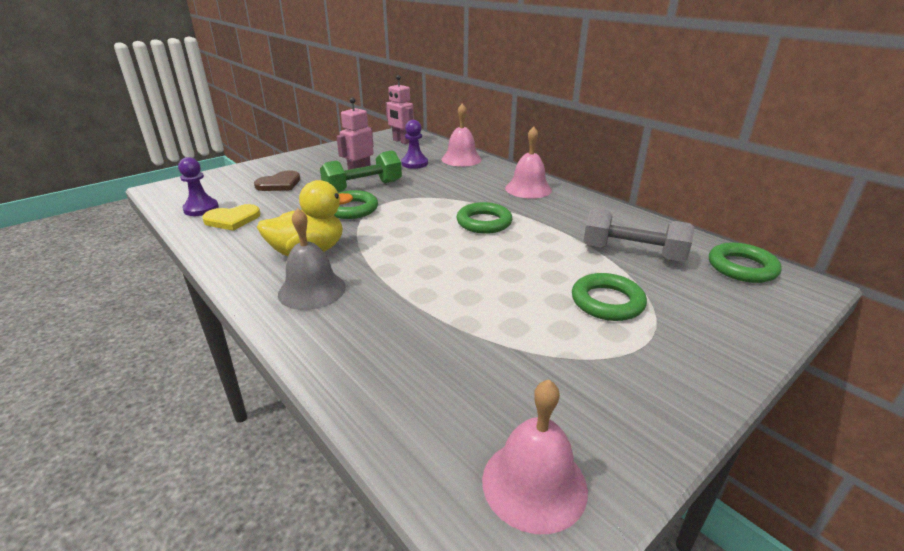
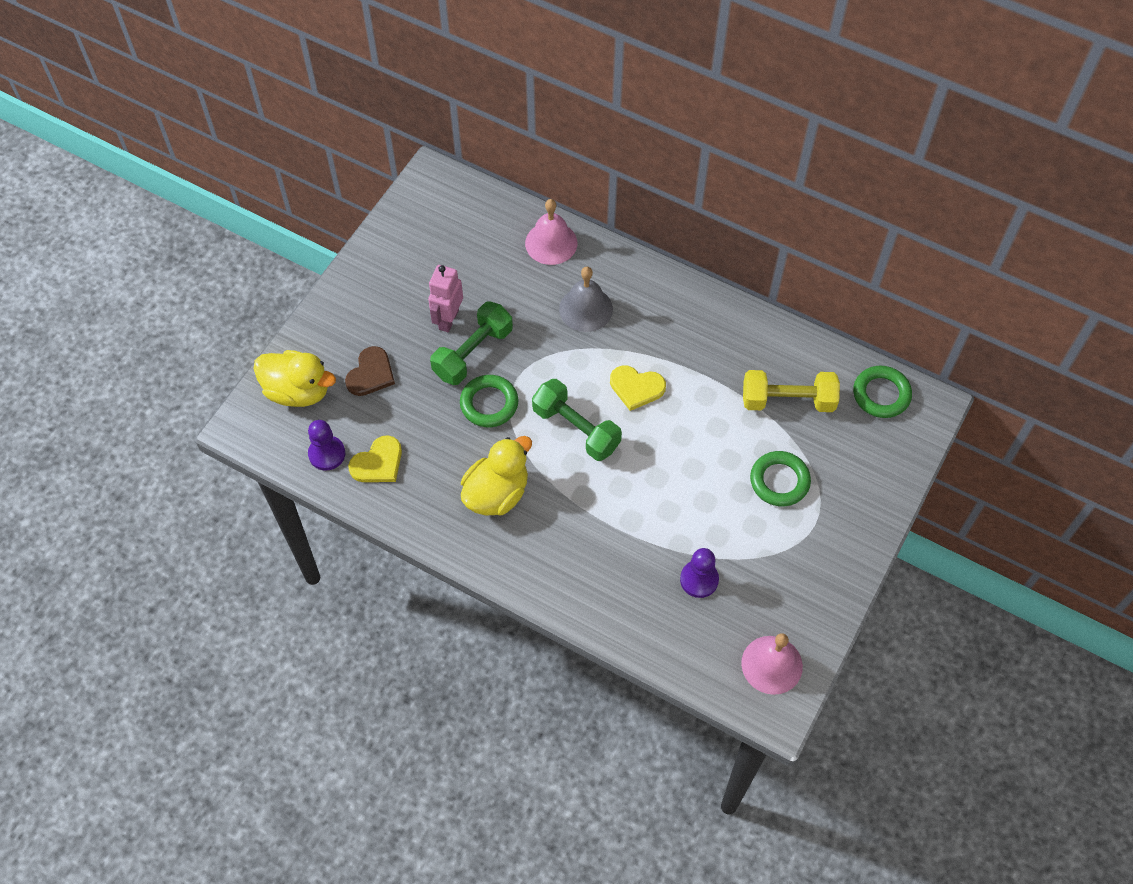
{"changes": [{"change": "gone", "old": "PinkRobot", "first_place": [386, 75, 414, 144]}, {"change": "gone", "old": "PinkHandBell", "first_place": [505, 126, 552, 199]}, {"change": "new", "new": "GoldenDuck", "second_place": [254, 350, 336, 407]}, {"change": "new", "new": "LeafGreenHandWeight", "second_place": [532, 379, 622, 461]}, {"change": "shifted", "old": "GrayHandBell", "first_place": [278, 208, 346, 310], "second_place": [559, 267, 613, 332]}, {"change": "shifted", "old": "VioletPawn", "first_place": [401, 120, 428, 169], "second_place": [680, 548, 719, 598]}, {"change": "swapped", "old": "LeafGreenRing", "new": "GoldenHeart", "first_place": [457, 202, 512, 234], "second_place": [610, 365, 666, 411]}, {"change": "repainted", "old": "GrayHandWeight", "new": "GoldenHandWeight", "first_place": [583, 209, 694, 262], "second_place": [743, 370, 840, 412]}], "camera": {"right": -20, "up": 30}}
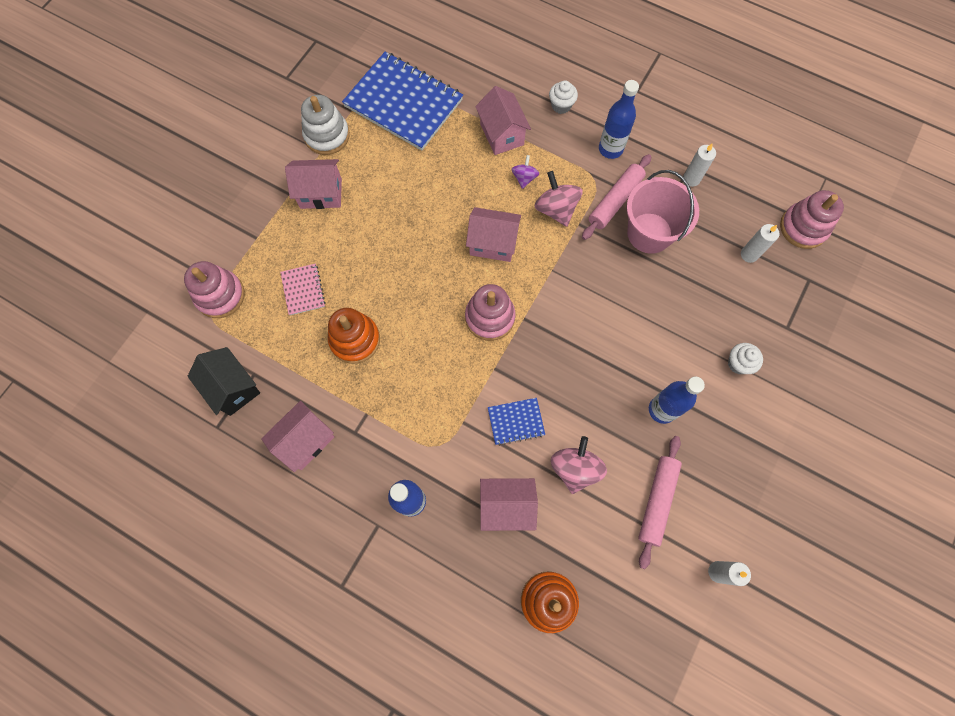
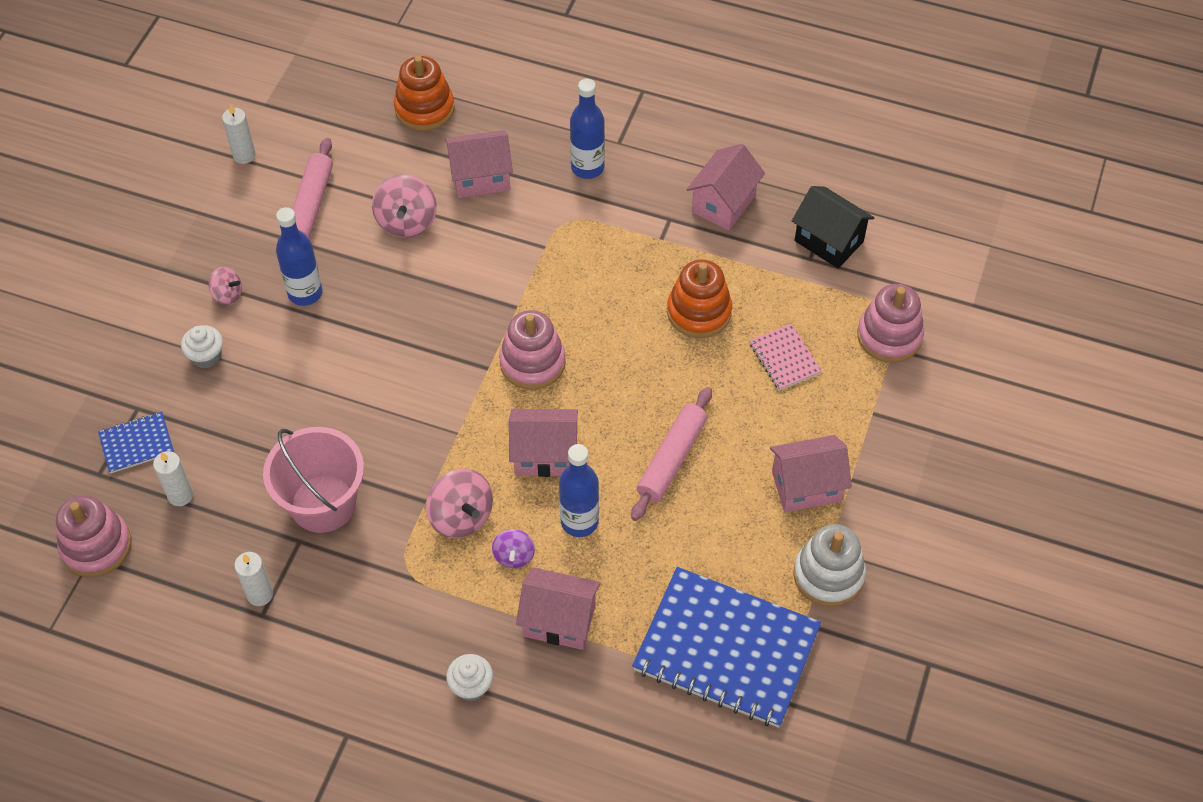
{"changes": [{"change": "new", "new": "PinkSpinningTop", "second_place": [209, 267, 242, 305]}, {"change": "shifted", "old": "RoyalBlueNotebook", "first_place": [488, 398, 545, 446], "second_place": [98, 412, 174, 474]}, {"change": "shifted", "old": "PinkDoughRoller", "first_place": [582, 154, 651, 240], "second_place": [631, 387, 712, 521]}, {"change": "shifted", "old": "RoyalBlueBottle", "first_place": [599, 80, 639, 159], "second_place": [559, 444, 599, 537]}, {"change": "rotated", "old": "PinkHouse", "first_place": [475, 86, 531, 155], "second_place": [516, 567, 601, 650], "degrees": -45}], "camera": {"right": 170, "up": -15}}
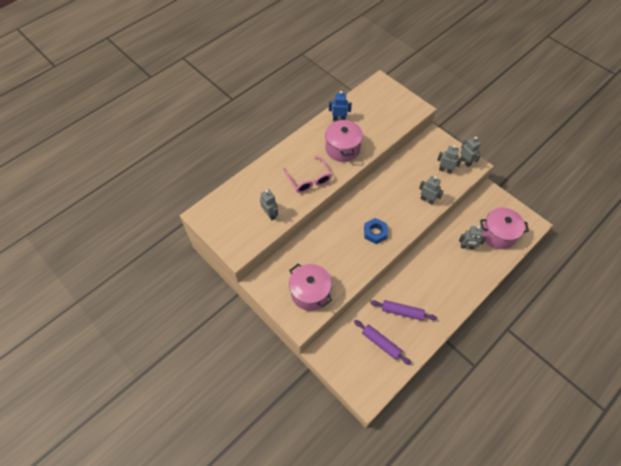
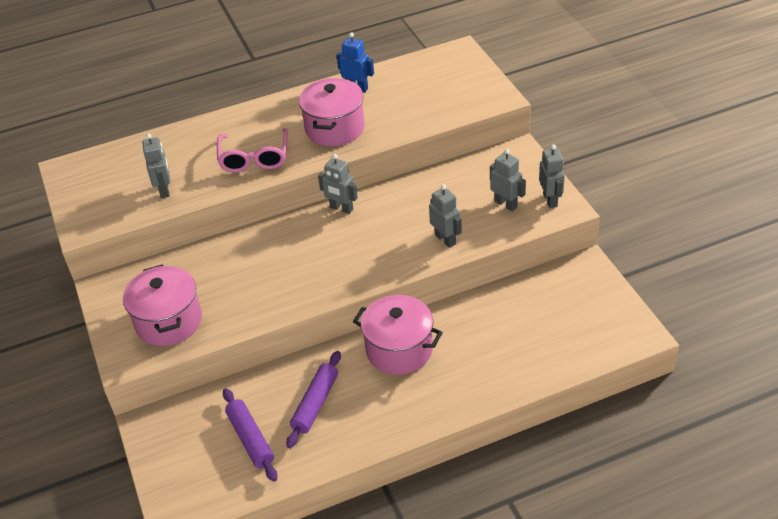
{"changes": [{"change": "gone", "old": "RoyalBlueHexNut", "first_place": [364, 218, 388, 244]}, {"change": "shifted", "old": "GrayRobot", "first_place": [459, 226, 486, 250], "second_place": [318, 154, 358, 214]}, {"change": "shifted", "old": "PinkStockpot", "first_place": [480, 207, 529, 249], "second_place": [353, 295, 443, 375]}, {"change": "rotated", "old": "VioletDoughRoller", "first_place": [370, 300, 437, 321], "second_place": [286, 351, 341, 448], "degrees": 75}], "camera": {"right": 25, "up": -15}}
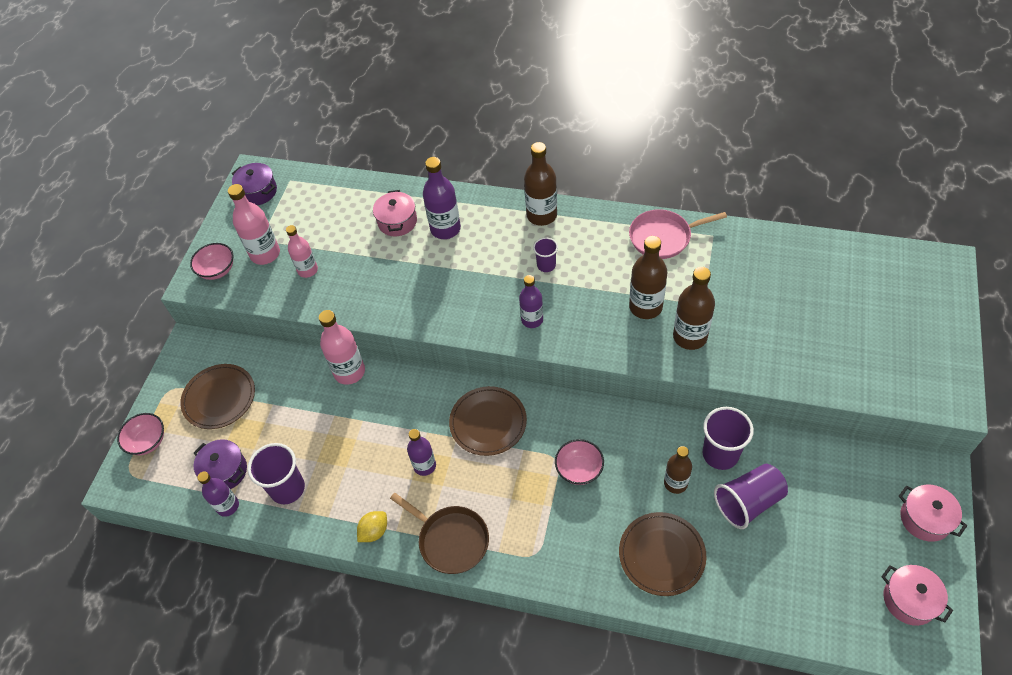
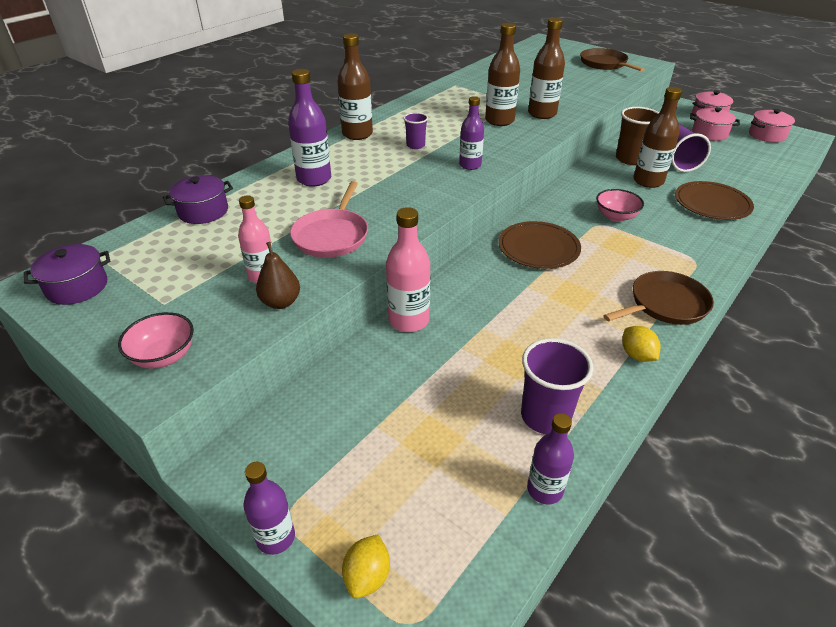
{"changes": [{"change": "gone", "old": "RussetDinnerPlate", "first_place": [180, 364, 255, 429]}, {"change": "gone", "old": "PinkBottle", "first_place": [228, 184, 280, 265]}, {"change": "new", "new": "RussetPear", "second_place": [256, 242, 300, 309]}, {"change": "new", "new": "RussetPan", "second_place": [580, 48, 645, 72]}, {"change": "shifted", "old": "VioletStockpot", "first_place": [194, 439, 247, 489], "second_place": [163, 175, 233, 224]}, {"change": "shifted", "old": "PinkStockpot", "first_place": [373, 190, 417, 236], "second_place": [690, 107, 740, 141]}, {"change": "shifted", "old": "VioletBottle", "first_place": [407, 429, 436, 476], "second_place": [243, 462, 295, 555]}, {"change": "shifted", "old": "PinkPan", "first_place": [629, 209, 727, 259], "second_place": [290, 181, 368, 258]}, {"change": "swapped", "old": "PinkServingBowl", "new": "GoldenLemon", "first_place": [117, 413, 164, 455], "second_place": [342, 534, 390, 599]}, {"change": "repainted", "old": "VioletTumbler", "new": "RussetTumbler", "first_place": [703, 407, 754, 470], "second_place": [616, 107, 659, 165]}, {"change": "scaled", "old": "RussetBottle", "first_place": [664, 446, 692, 494], "second_place": [633, 87, 682, 188], "factor": 1.5}], "camera": {"right": -70, "up": -15}}
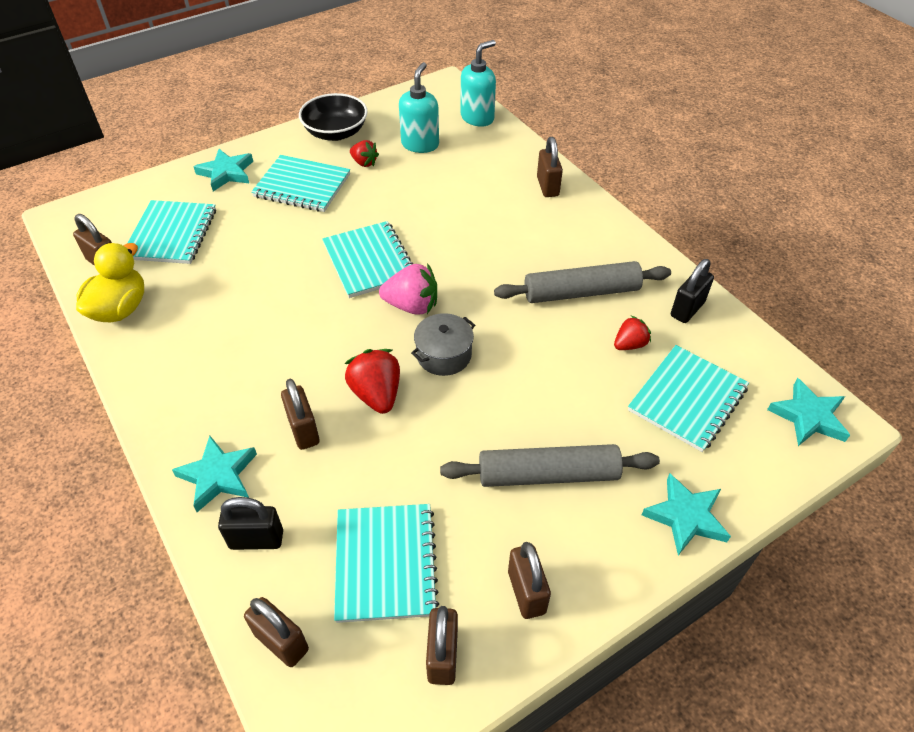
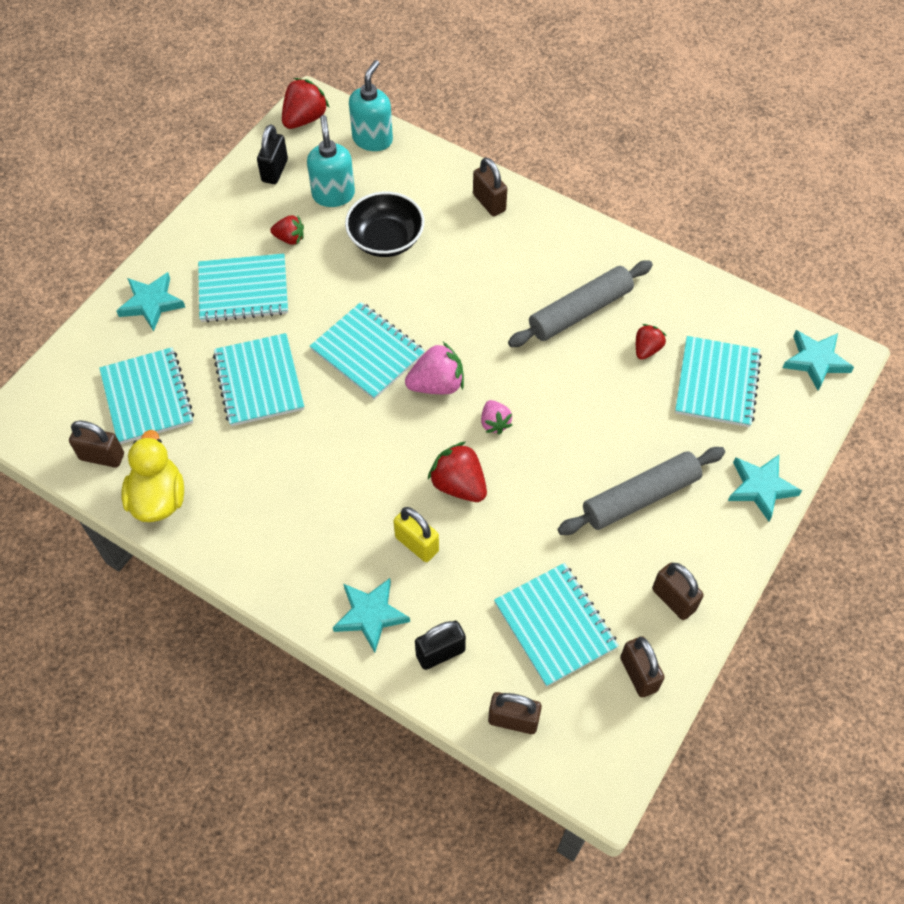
{"changes": [{"change": "new", "new": "TealNotebook", "second_place": [213, 333, 304, 426]}, {"change": "new", "new": "CrimsonBerry", "second_place": [282, 78, 330, 129]}, {"change": "shifted", "old": "EbonyServingBowl", "first_place": [299, 93, 368, 141], "second_place": [345, 192, 424, 257]}, {"change": "shifted", "old": "EbonySmallLock", "first_place": [671, 259, 714, 323], "second_place": [257, 124, 288, 184]}, {"change": "swapped", "old": "GrayStockpot", "new": "PinkBerry", "first_place": [411, 313, 475, 376], "second_place": [481, 400, 512, 435]}, {"change": "repainted", "old": "RussetSmallLock", "new": "GoldenSmallLock", "first_place": [281, 379, 320, 450], "second_place": [393, 507, 439, 562]}], "camera": {"right": -25, "up": 10}}
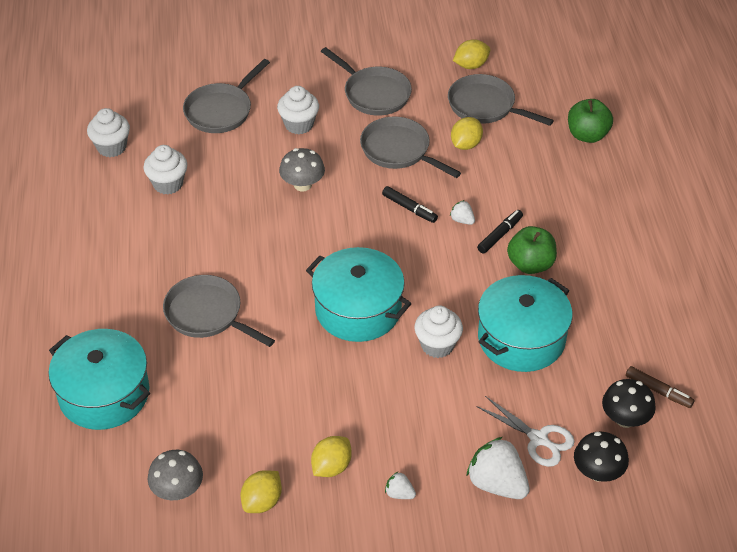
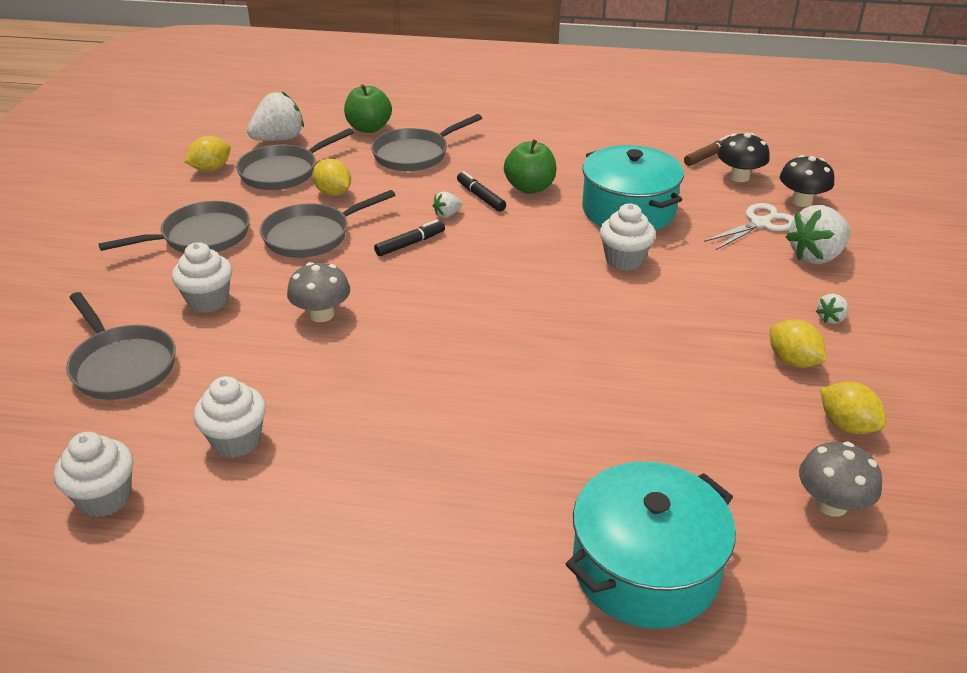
{"changes": [{"change": "gone", "old": "TealStockpot", "first_place": [306, 247, 412, 342]}, {"change": "new", "new": "PureWhiteBerry", "second_place": [247, 92, 304, 141]}, {"change": "shifted", "old": "GrayPan", "first_place": [163, 275, 275, 347], "second_place": [371, 114, 482, 171]}, {"change": "rotated", "old": "GoldenLemon", "first_place": [453, 39, 490, 69], "second_place": [184, 136, 231, 172], "degrees": 60}], "camera": {"right": -75, "up": -10}}
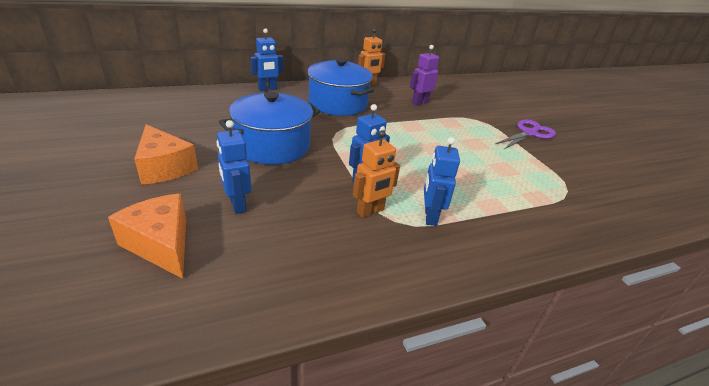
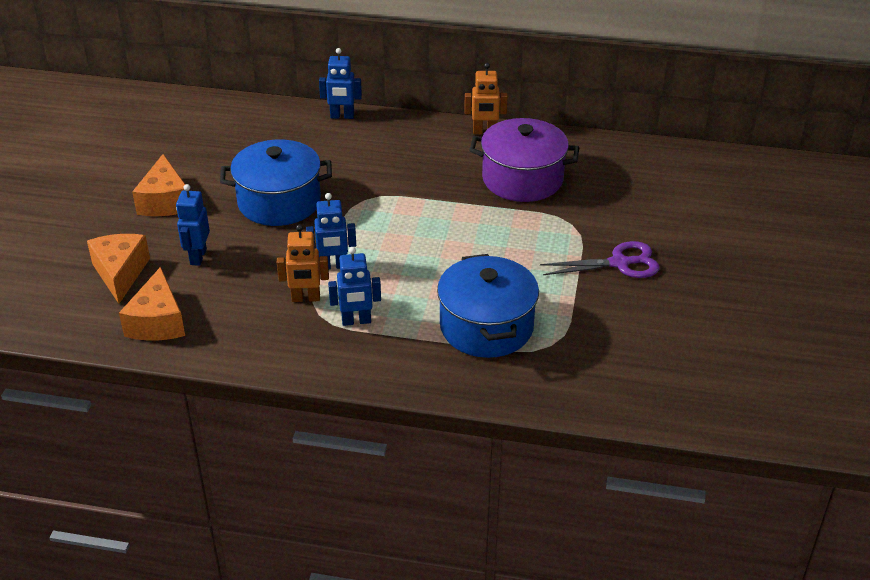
{"changes": [{"change": "new", "new": "OrangePieceOfCheese", "second_place": [119, 267, 185, 341]}, {"change": "shifted", "old": "RoyalBlueStockpot", "first_place": [307, 58, 374, 116], "second_place": [437, 254, 539, 358]}, {"change": "swapped", "old": "VioletRobot", "new": "VioletStockpot", "first_place": [410, 45, 439, 106], "second_place": [469, 118, 579, 202]}, {"change": "rotated", "old": "RoyalBlueRobot", "first_place": [424, 137, 460, 226], "second_place": [328, 247, 381, 326], "degrees": -135}], "camera": {"right": 35, "up": 5}}
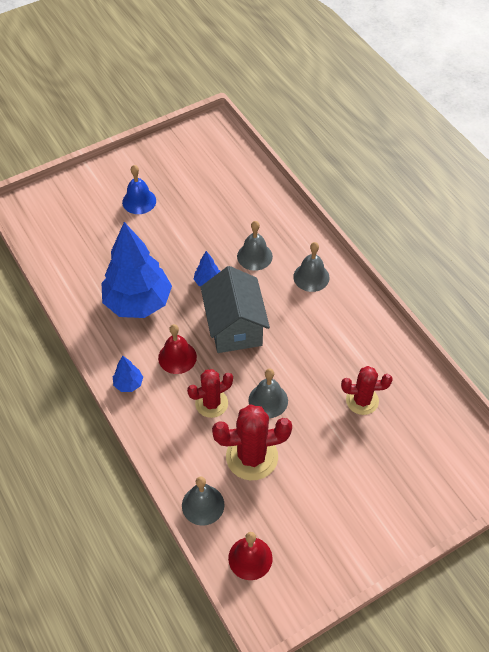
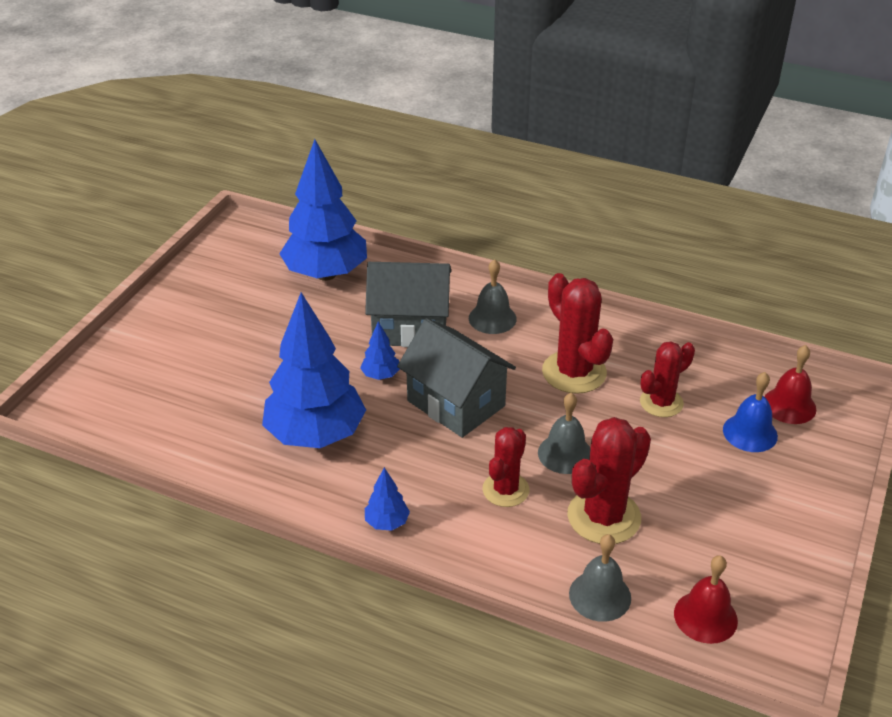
{"changes": [{"change": "new", "new": "RoyalBlueFirTree", "second_place": [279, 139, 367, 281]}, {"change": "new", "new": "CrimsonPricklyPlant", "second_place": [542, 273, 613, 394]}, {"change": "shifted", "old": "RoyalBlueHandBell", "first_place": [122, 165, 156, 214], "second_place": [723, 372, 778, 452]}, {"change": "shifted", "old": "CrimsonHandBell", "first_place": [158, 324, 197, 374], "second_place": [764, 345, 816, 424]}, {"change": "swapped", "old": "GrayHandBell", "new": "GrayHouse", "first_place": [237, 221, 273, 271], "second_place": [365, 262, 452, 347]}], "camera": {"right": -35, "up": -15}}
